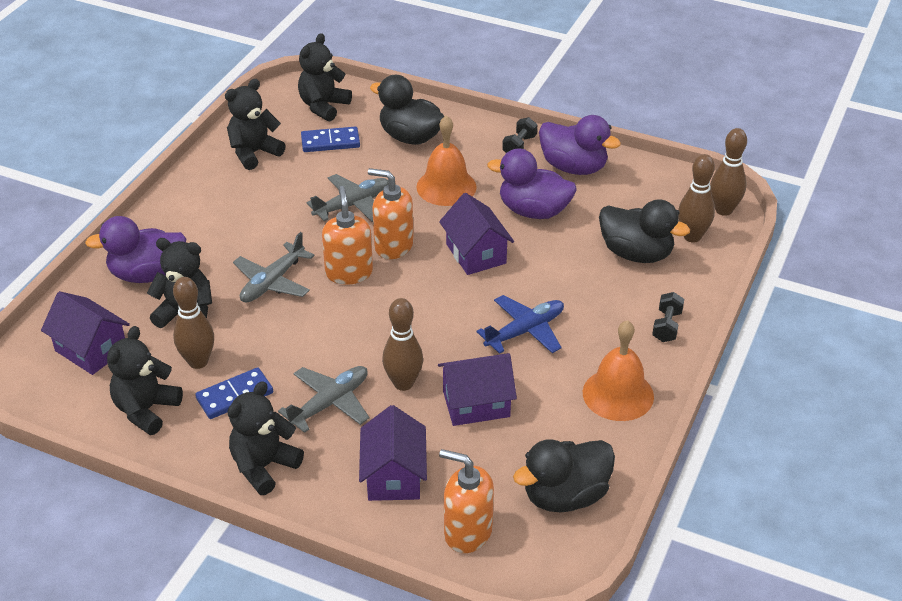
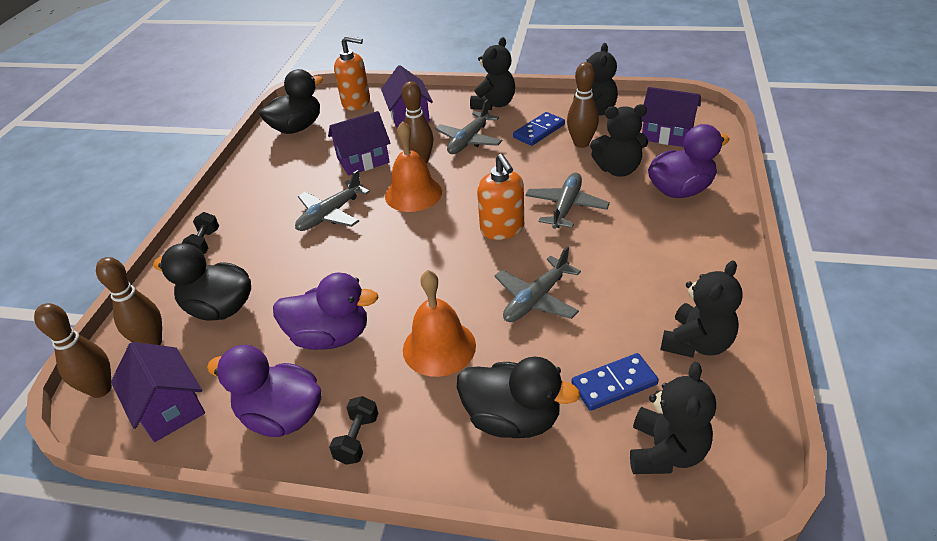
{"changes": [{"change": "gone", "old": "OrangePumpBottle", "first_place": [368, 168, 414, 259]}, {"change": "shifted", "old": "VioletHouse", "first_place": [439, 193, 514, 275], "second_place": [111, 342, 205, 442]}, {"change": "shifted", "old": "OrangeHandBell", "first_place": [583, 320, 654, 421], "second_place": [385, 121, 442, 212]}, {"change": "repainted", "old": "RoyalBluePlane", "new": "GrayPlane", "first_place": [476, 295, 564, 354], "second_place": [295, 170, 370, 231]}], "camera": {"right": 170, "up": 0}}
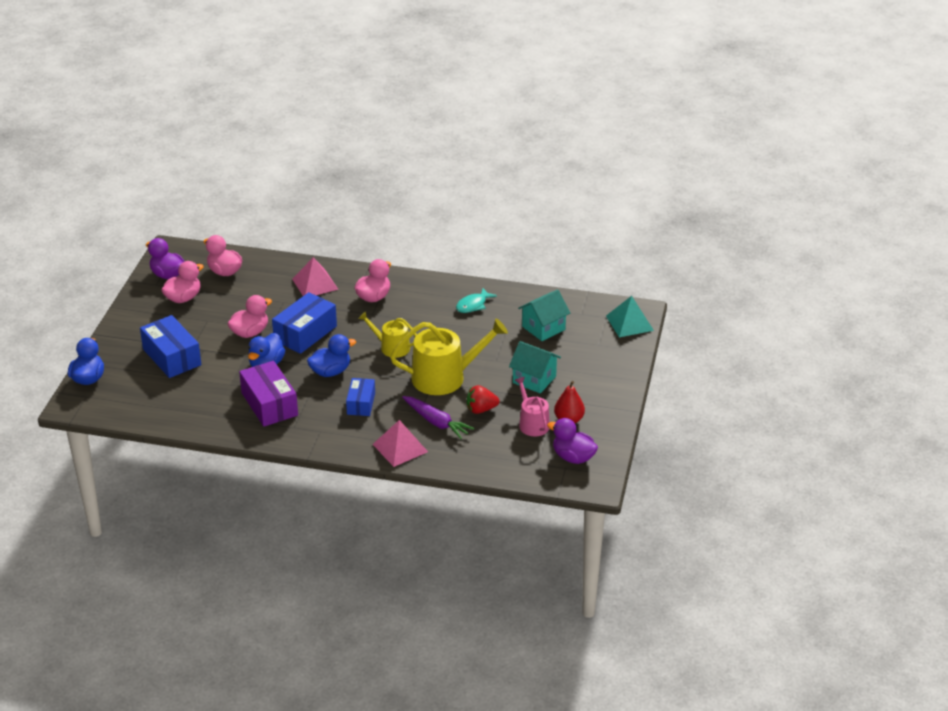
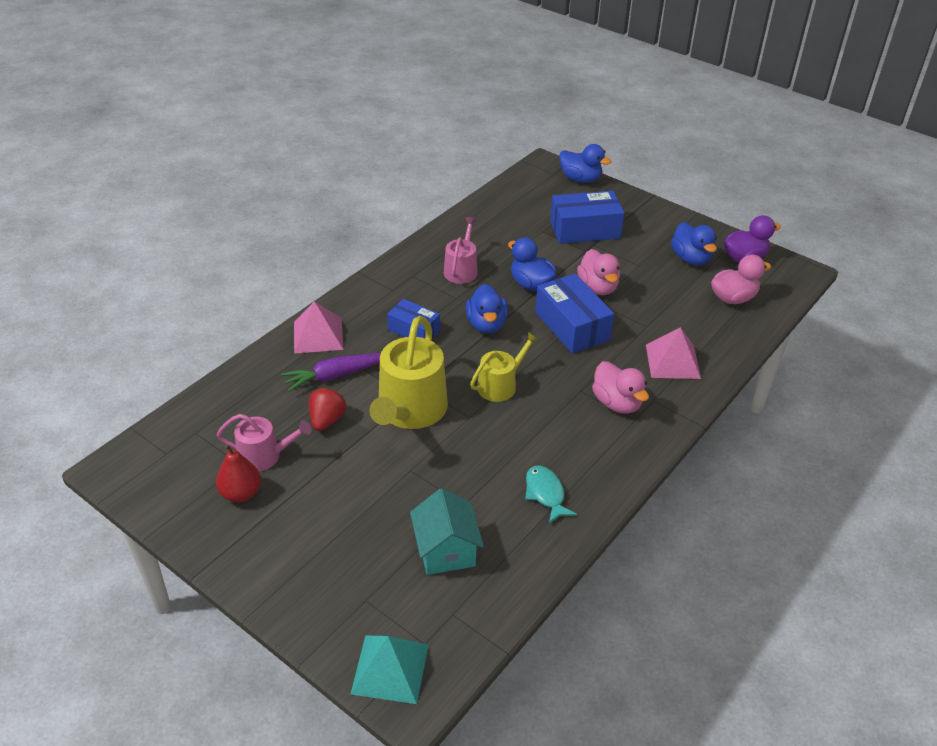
{"changes": [{"change": "gone", "old": "TealHouse", "first_place": [509, 341, 561, 393]}, {"change": "gone", "old": "VioletDuck", "first_place": [547, 418, 598, 464]}, {"change": "swapped", "old": "VioletBox", "new": "PinkWateringCan", "first_place": [239, 361, 298, 427], "second_place": [444, 217, 478, 284]}, {"change": "repainted", "old": "PinkDuck", "new": "RoyalBlueDuck", "first_place": [161, 261, 204, 303], "second_place": [671, 222, 717, 266]}], "camera": {"right": 115, "up": 5}}
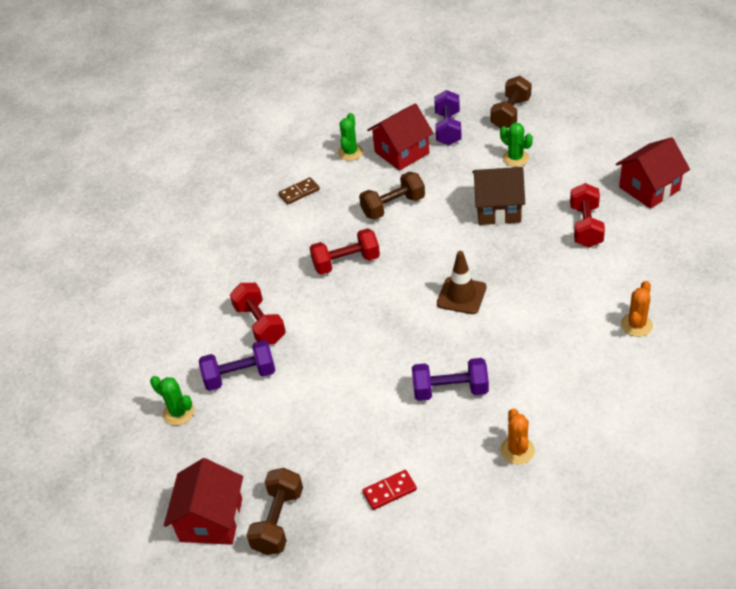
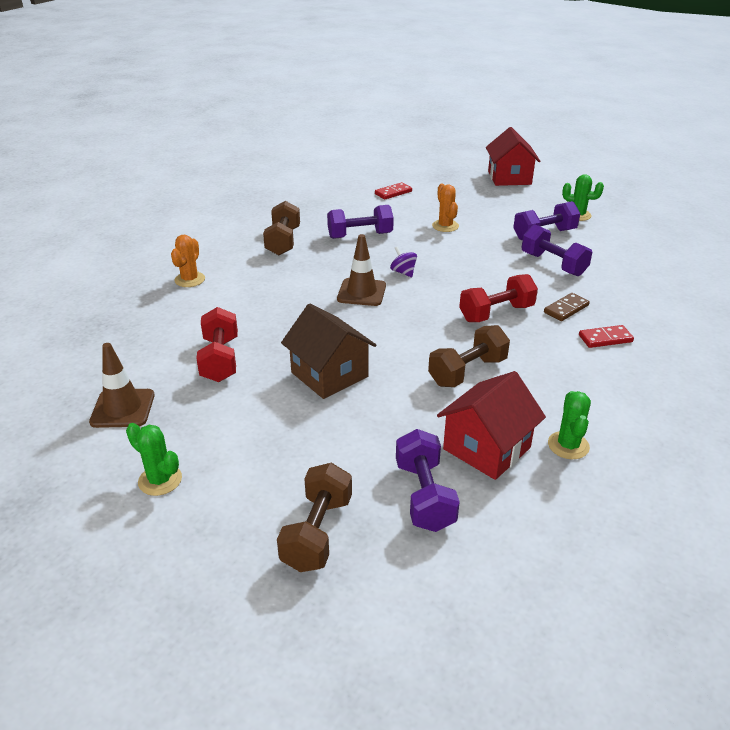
{"changes": [{"change": "new", "new": "VioletSpinningTop", "second_place": [390, 246, 417, 277]}, {"change": "new", "new": "CrimsonDominoPiece", "second_place": [579, 325, 634, 348]}, {"change": "shifted", "old": "RussetHandWeight", "first_place": [246, 468, 303, 555], "second_place": [263, 201, 300, 255]}, {"change": "shifted", "old": "RussetDominoPiece", "first_place": [278, 177, 320, 205], "second_place": [544, 293, 590, 321]}, {"change": "shifted", "old": "LeafGreenPricklyPlant", "first_place": [500, 123, 533, 167], "second_place": [126, 423, 182, 496]}, {"change": "shifted", "old": "OrangePricklyPlant", "first_place": [500, 408, 535, 465], "second_place": [432, 184, 459, 232]}, {"change": "swapped", "old": "CrimsonHouse", "new": "RussetRoadCone", "first_place": [616, 137, 690, 209], "second_place": [89, 343, 155, 428]}, {"change": "repainted", "old": "CrimsonHandWeight", "new": "VioletHandWeight", "first_place": [230, 283, 286, 345], "second_place": [521, 224, 592, 276]}, {"change": "rotated", "old": "RussetHouse", "first_place": [472, 167, 525, 225], "second_place": [281, 304, 376, 399], "degrees": 60}], "camera": {"right": 165, "up": -10}}
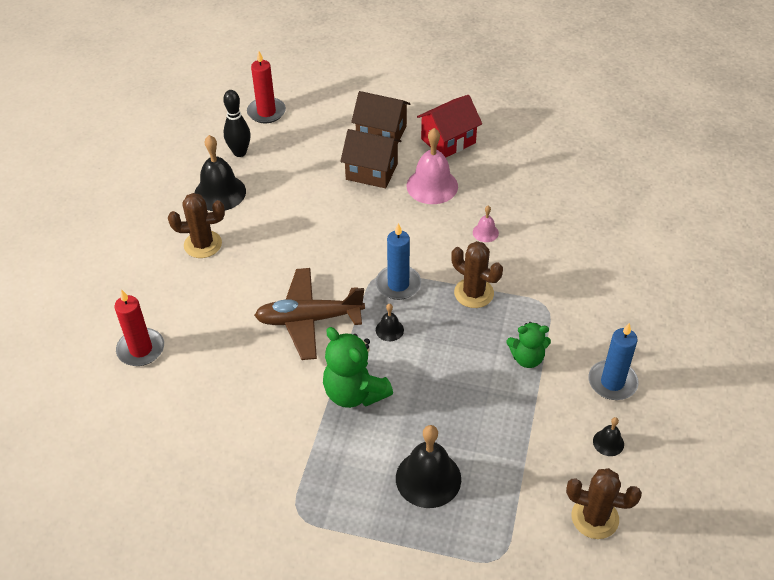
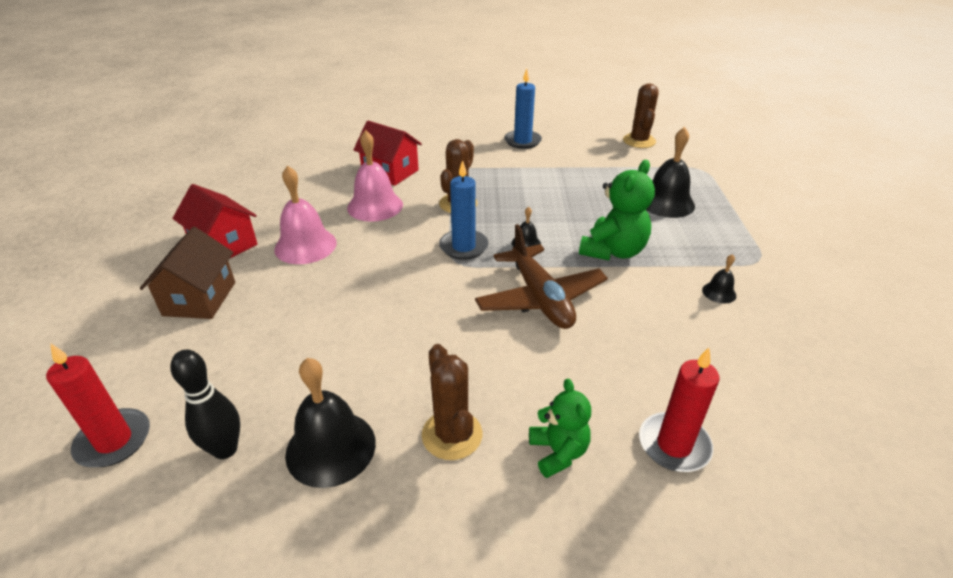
{"changes": [{"change": "gone", "old": "RussetHouse", "first_place": [340, 129, 402, 188]}, {"change": "new", "new": "CrimsonHouse", "second_place": [353, 121, 422, 186]}, {"change": "shifted", "old": "LeafGreenTeddy", "first_place": [507, 322, 551, 368], "second_place": [529, 379, 591, 478]}, {"change": "shifted", "old": "EbonyHandBell", "first_place": [593, 417, 624, 456], "second_place": [702, 254, 736, 303]}, {"change": "scaled", "old": "PinkHandBell", "first_place": [473, 206, 499, 242], "second_place": [347, 130, 403, 222], "factor": 2.06}], "camera": {"right": -105, "up": -10}}
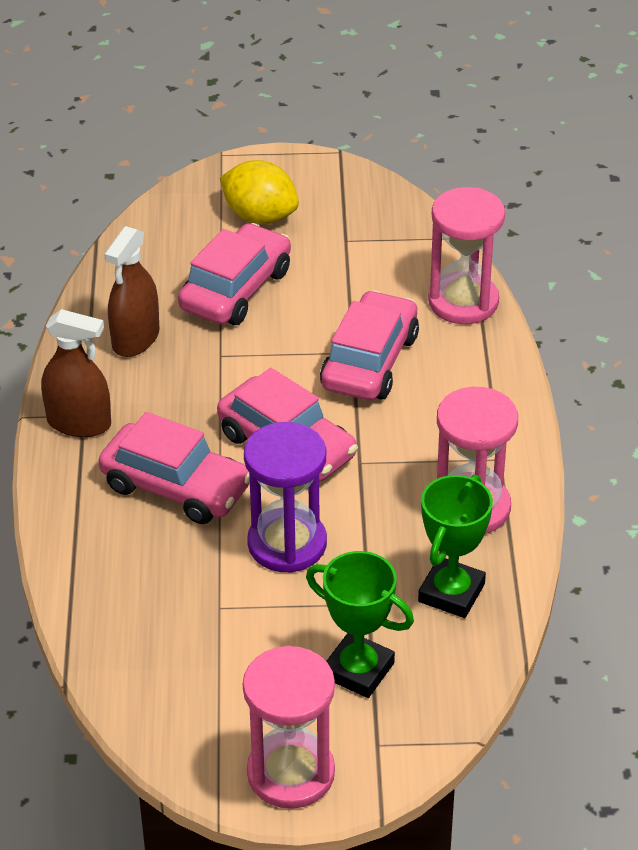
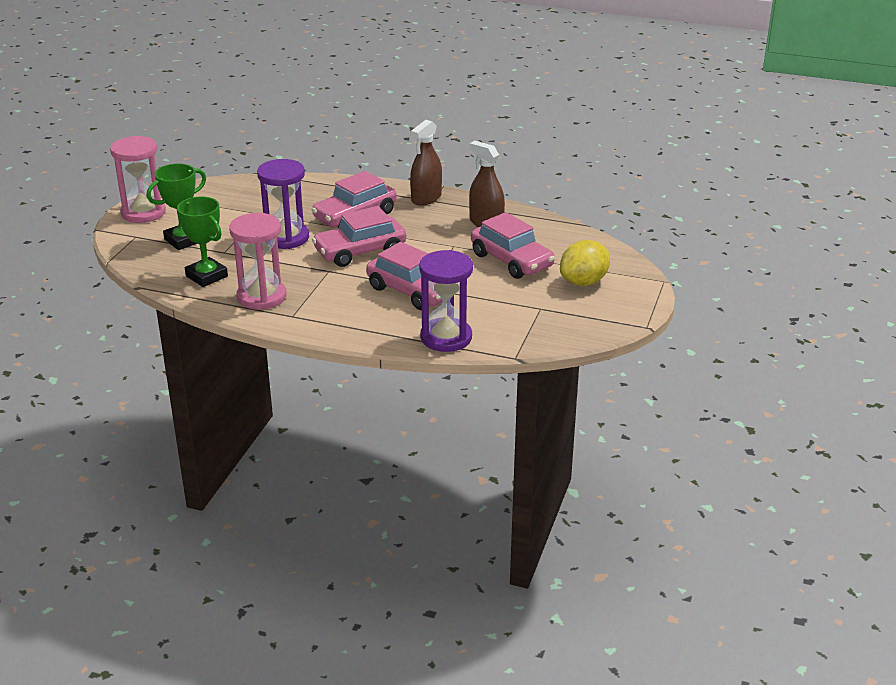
{"changes": [{"change": "repainted", "old": "PinkSandTimer", "new": "VioletSandTimer", "first_place": [428, 187, 505, 324], "second_place": [419, 250, 473, 352]}], "camera": {"right": 110, "up": -10}}
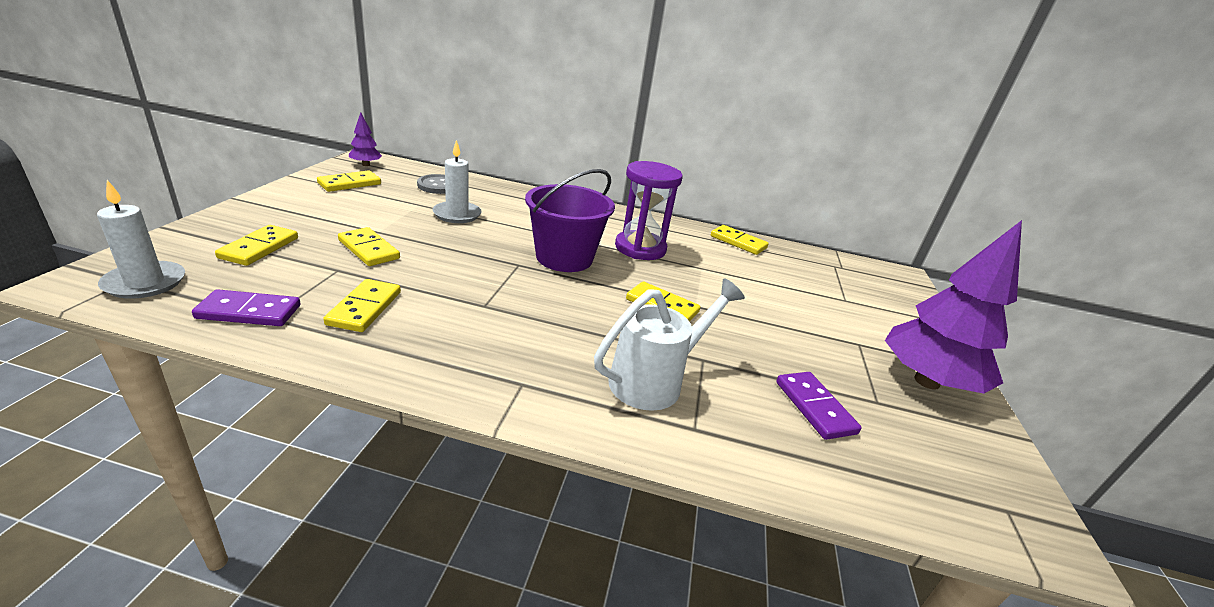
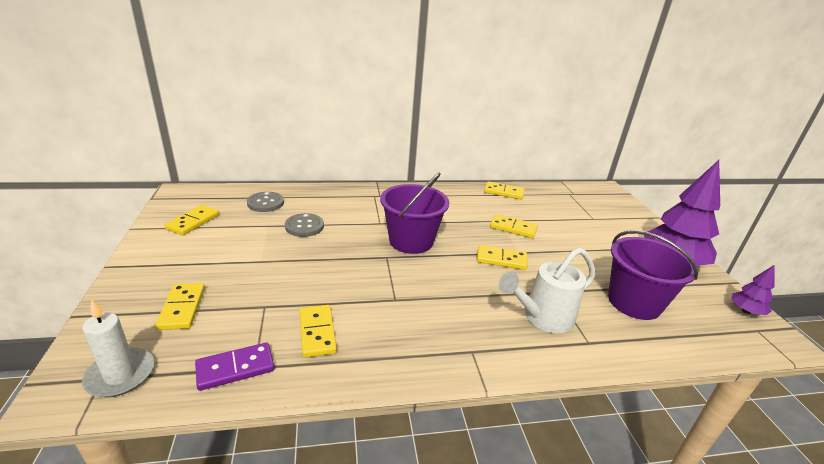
{"changes": [{"change": "gone", "old": "VioletSandTimer", "first_place": [615, 161, 683, 260]}, {"change": "shifted", "old": "GoldenDominoPiece", "first_place": [338, 227, 400, 266], "second_place": [490, 214, 538, 238]}, {"change": "shifted", "old": "VioletFirTree", "first_place": [349, 112, 382, 166], "second_place": [732, 265, 774, 315]}, {"change": "swapped", "old": "PureWhiteWaxCandle", "new": "GrayButton", "first_place": [433, 140, 482, 223], "second_place": [285, 213, 324, 237]}, {"change": "swapped", "old": "VioletDominoPiece", "new": "VioletBucket", "first_place": [776, 372, 862, 440], "second_place": [608, 230, 698, 320]}, {"change": "rotated", "old": "PureWhiteWateringCan", "first_place": [594, 279, 745, 411], "second_place": [499, 247, 595, 333], "degrees": -150}], "camera": {"right": -20, "up": 0}}
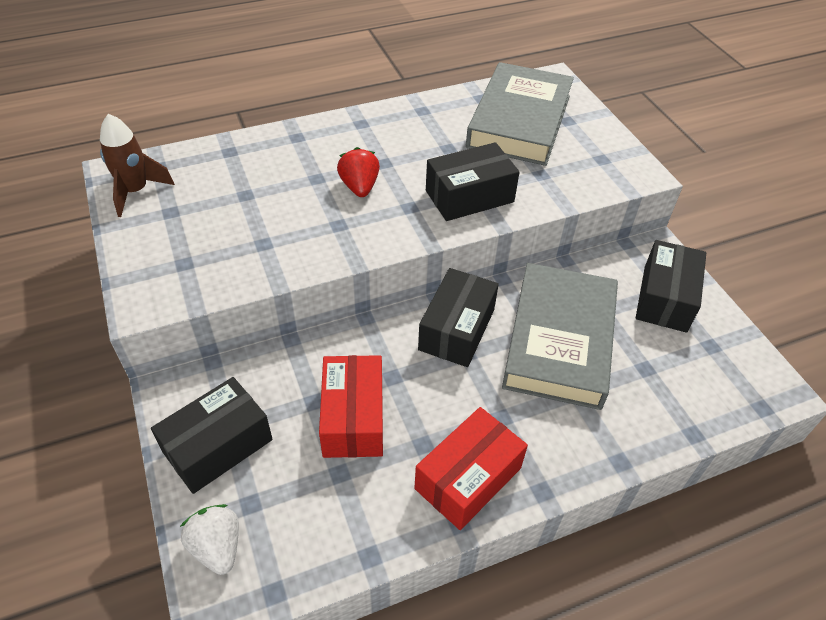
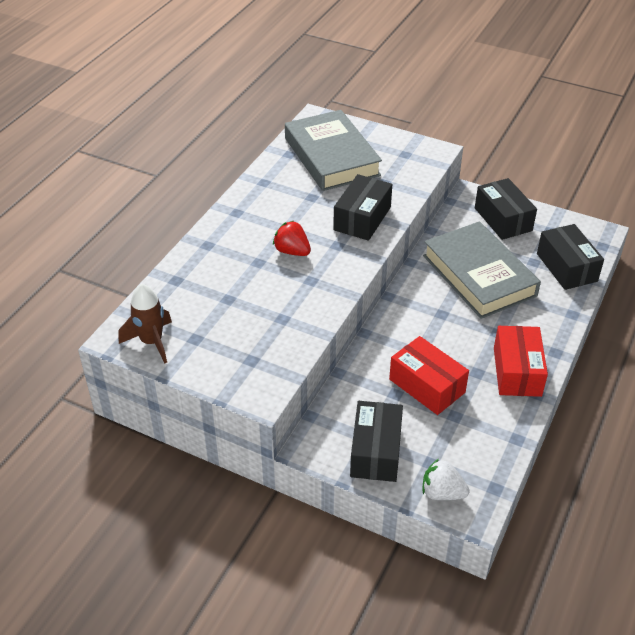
{"changes": [{"change": "shifted", "old": "EbonyBox", "first_place": [418, 268, 499, 367], "second_place": [537, 224, 604, 290]}], "camera": {"right": -40, "up": -5}}
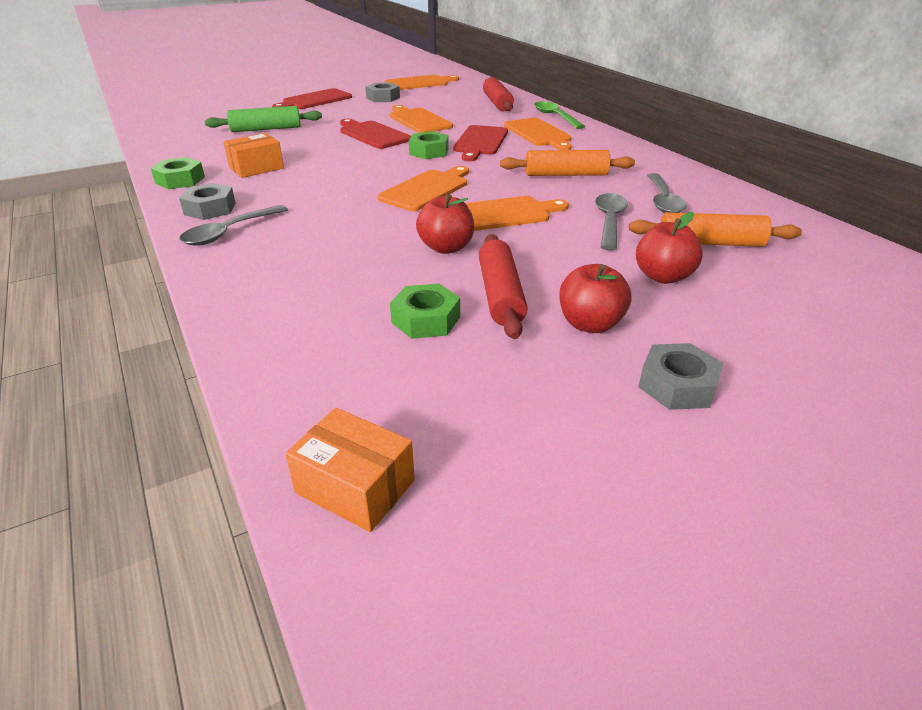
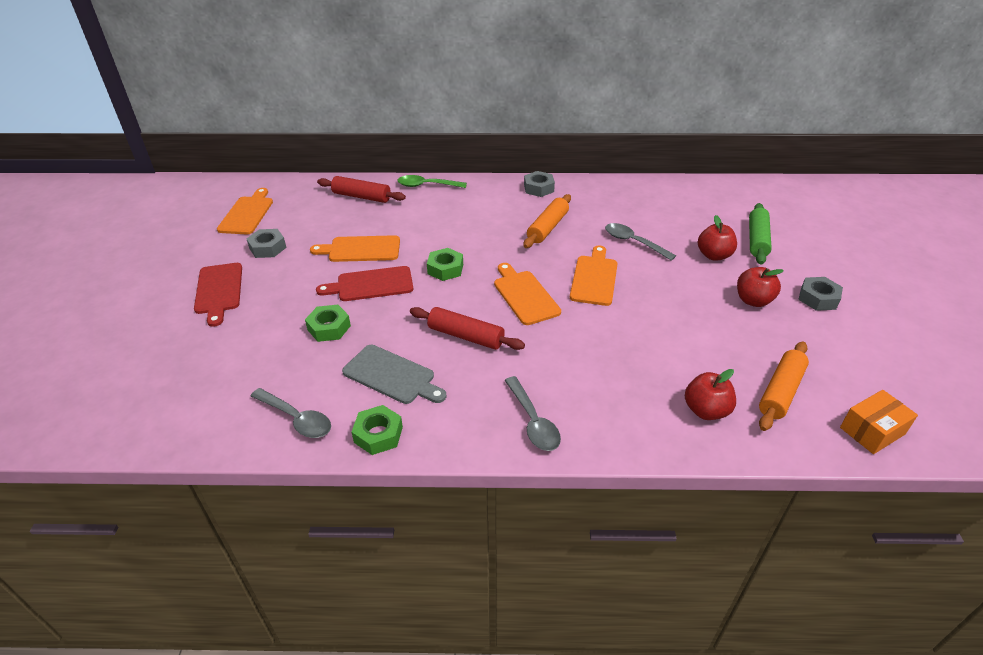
{"changes": [{"change": "gone", "old": "CrimsonChoppingBoard", "first_place": [453, 125, 508, 161]}, {"change": "gone", "old": "OrangeChoppingBoard", "first_place": [504, 118, 572, 150]}, {"change": "shifted", "old": "GrayHexNut", "first_place": [179, 183, 236, 220], "second_place": [524, 171, 555, 197]}, {"change": "shifted", "old": "LeafGreenDoughRoller", "first_place": [205, 106, 322, 132], "second_place": [749, 203, 772, 265]}, {"change": "shifted", "old": "LeafGreenHexNut", "first_place": [390, 284, 460, 339], "second_place": [305, 305, 351, 342]}, {"change": "shifted", "old": "CrimsonAppleFruit", "first_place": [416, 194, 474, 254], "second_place": [685, 369, 736, 420]}, {"change": "shifted", "old": "CrimsonDoughRoller", "first_place": [479, 234, 528, 339], "second_place": [410, 307, 525, 350]}, {"change": "shifted", "old": "OrangeDoughRoller", "first_place": [629, 212, 802, 247], "second_place": [759, 341, 809, 431]}, {"change": "shifted", "old": "GraySpoon", "first_place": [647, 173, 687, 213], "second_place": [251, 388, 331, 438]}, {"change": "swapped", "old": "OrangeBox", "new": "GrayChoppingBoard", "first_place": [223, 133, 284, 178], "second_place": [342, 345, 446, 404]}], "camera": {"right": -60, "up": 5}}
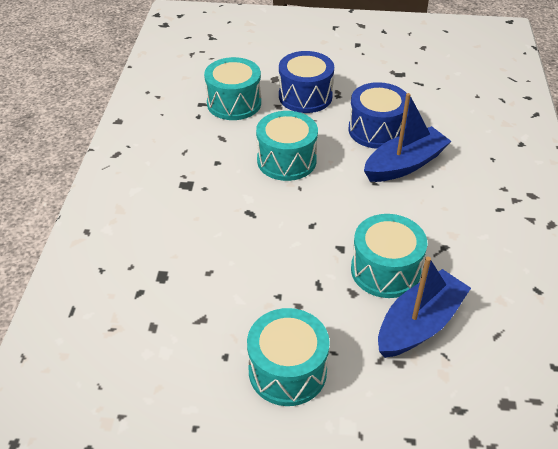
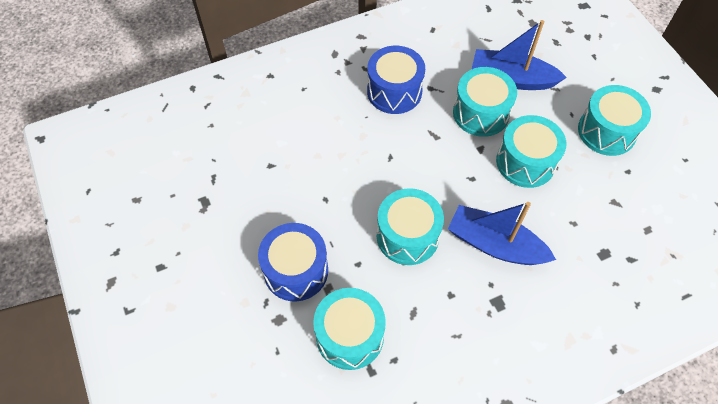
{"changes": [{"change": "new", "new": "TealToyDrum", "second_place": [496, 115, 566, 188]}, {"change": "shifted", "old": "RoyalBlueToyDrum", "first_place": [348, 82, 407, 149], "second_place": [367, 46, 425, 114]}, {"change": "shifted", "old": "RoyalBlueSailboat", "first_place": [364, 93, 451, 182], "second_place": [448, 202, 556, 265]}], "camera": {"right": -120, "up": 15}}
